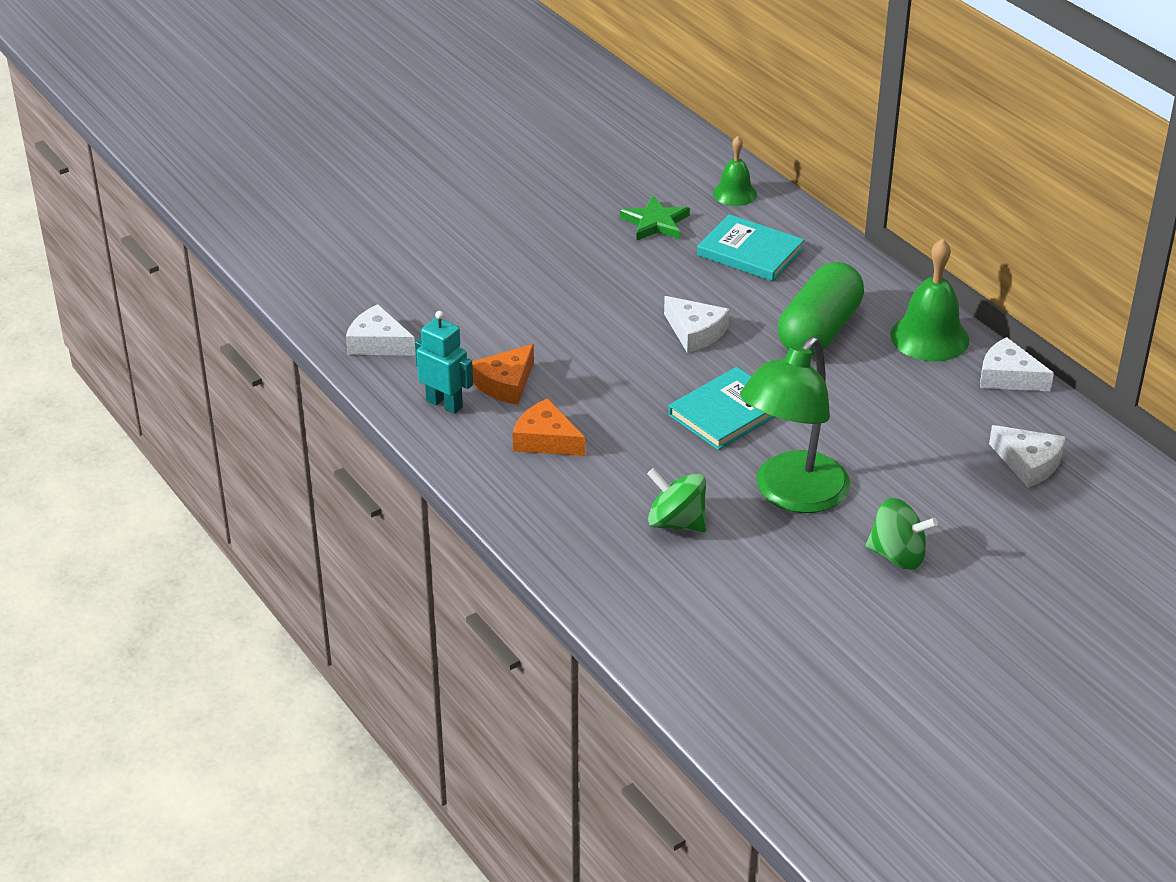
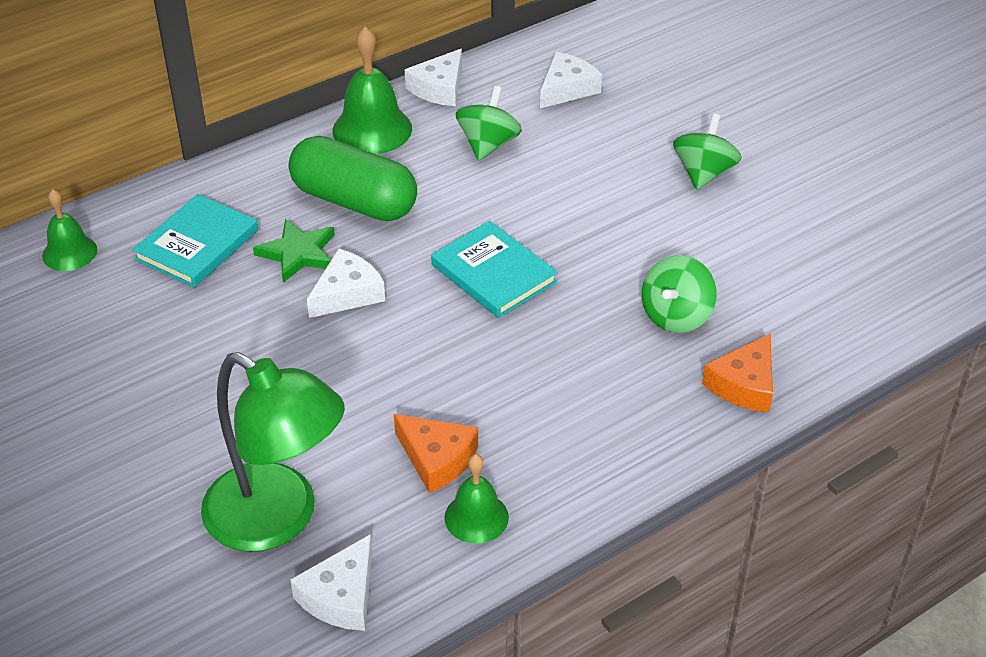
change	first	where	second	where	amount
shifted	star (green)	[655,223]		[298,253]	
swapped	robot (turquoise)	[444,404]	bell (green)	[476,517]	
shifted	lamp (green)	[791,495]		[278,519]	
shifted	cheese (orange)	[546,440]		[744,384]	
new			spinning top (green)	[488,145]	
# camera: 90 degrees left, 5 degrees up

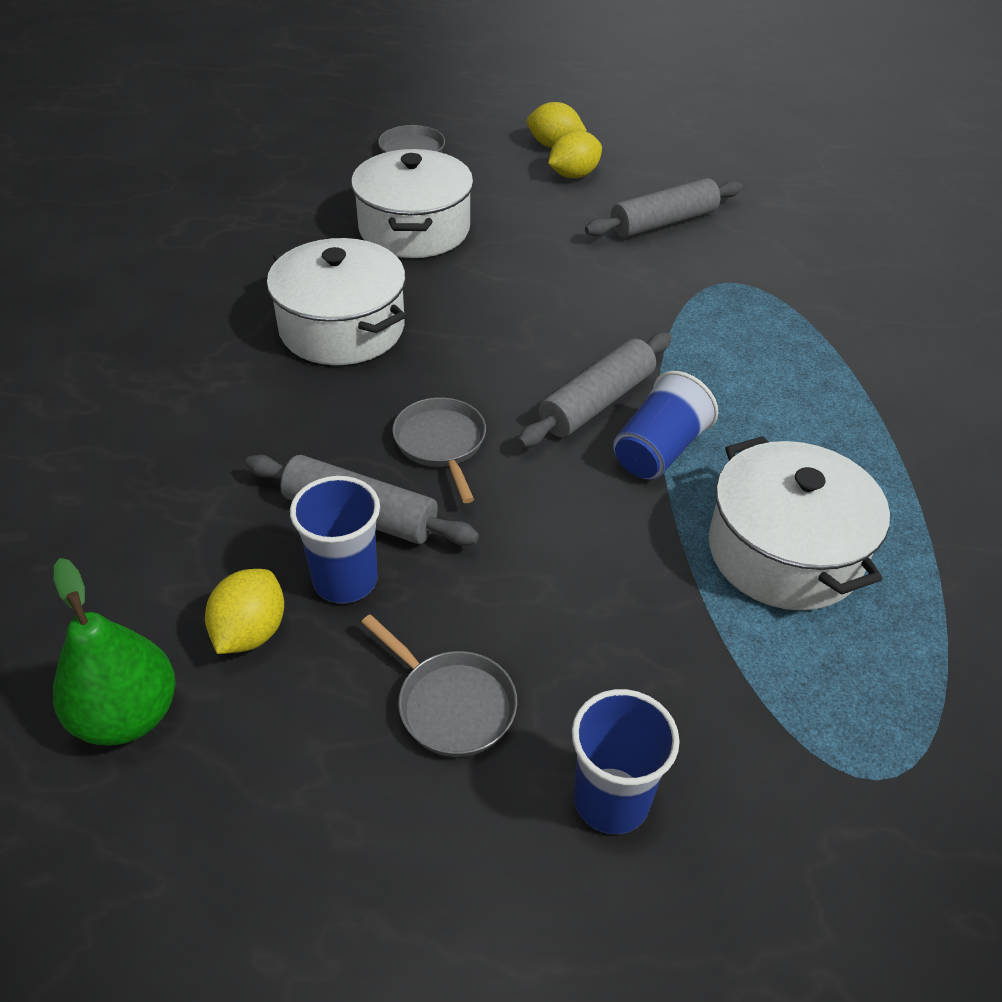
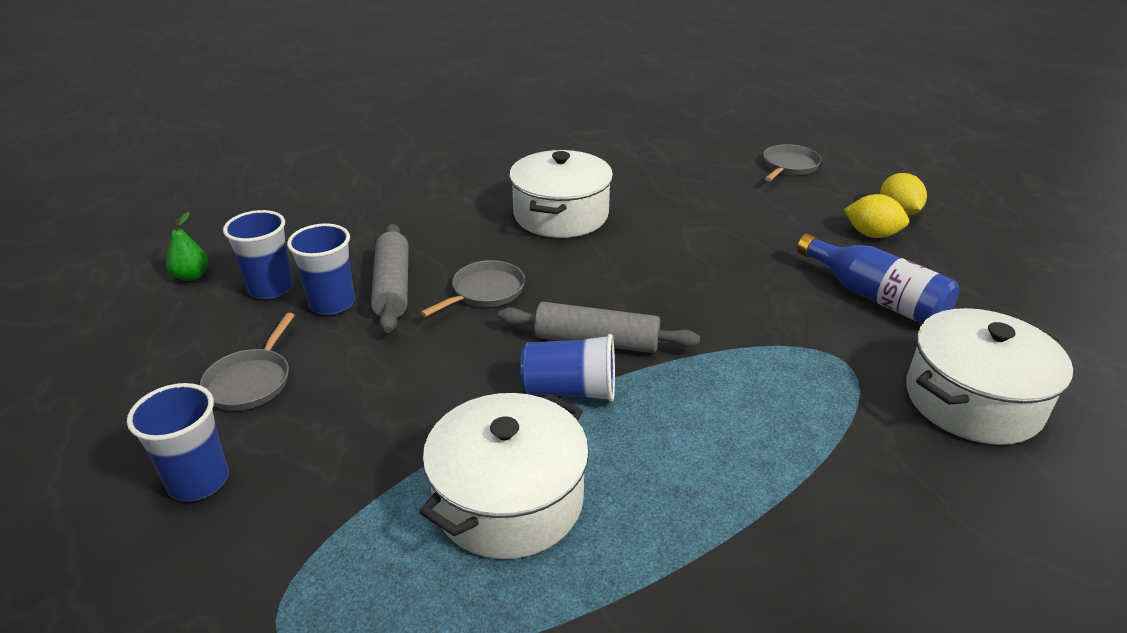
change	first	where	second	where	amount
shifted	pot (white)	[414,229]		[973,400]	
swapped	rolling pin (grey)	[663,222]	bottle (blue)	[876,297]	
scaled	pear (green)	[127,715]		[192,276]	x0.58
swapped	lemon (yellow)	[250,632]	cup (blue)	[270,288]	
# camera: 60 degrees right, 10 degrees down

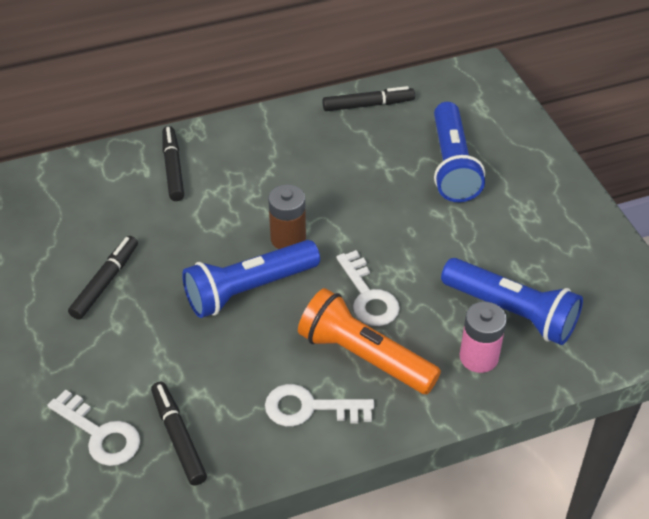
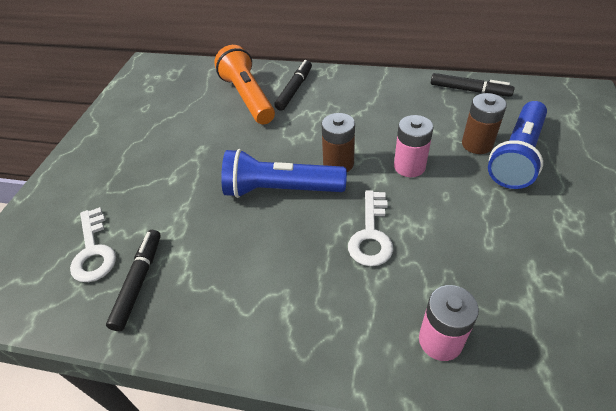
change	first	where	second	where	amount
gone	marker (black)	[105,282]			
gone	flashlight (blue)	[511,312]			
shifted	flashlight (orange)	[364,356]		[247,97]	
gone	key (white)	[310,408]			
new			battery (brown)	[477,144]	
new			battery (pink)	[409,166]	
# camera: 35 degrees right, 0 degrees up

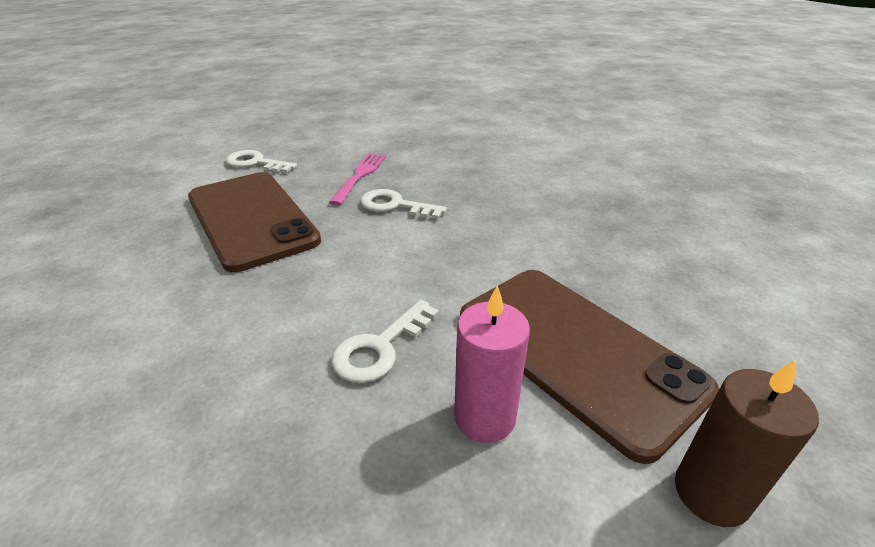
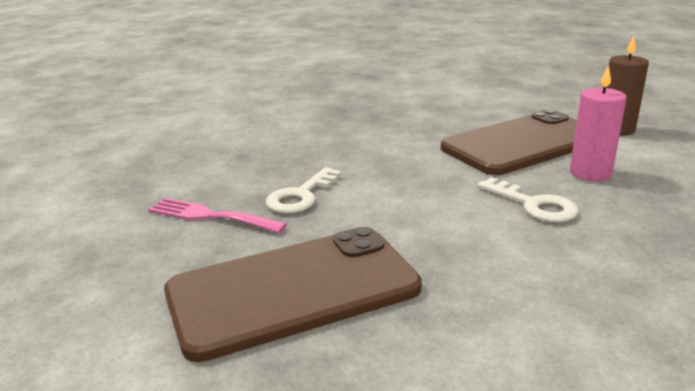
change	first	where	second	where	amount
gone	key (white)	[255,163]			
# camera: 80 degrees left, 10 degrees down

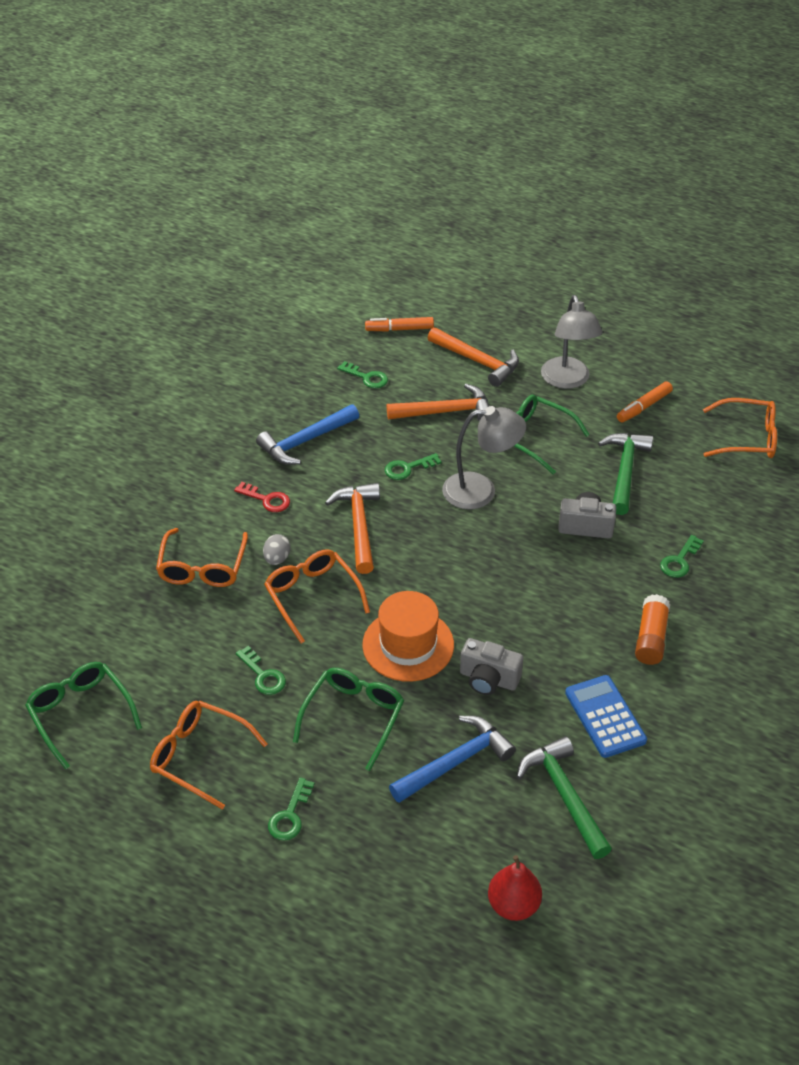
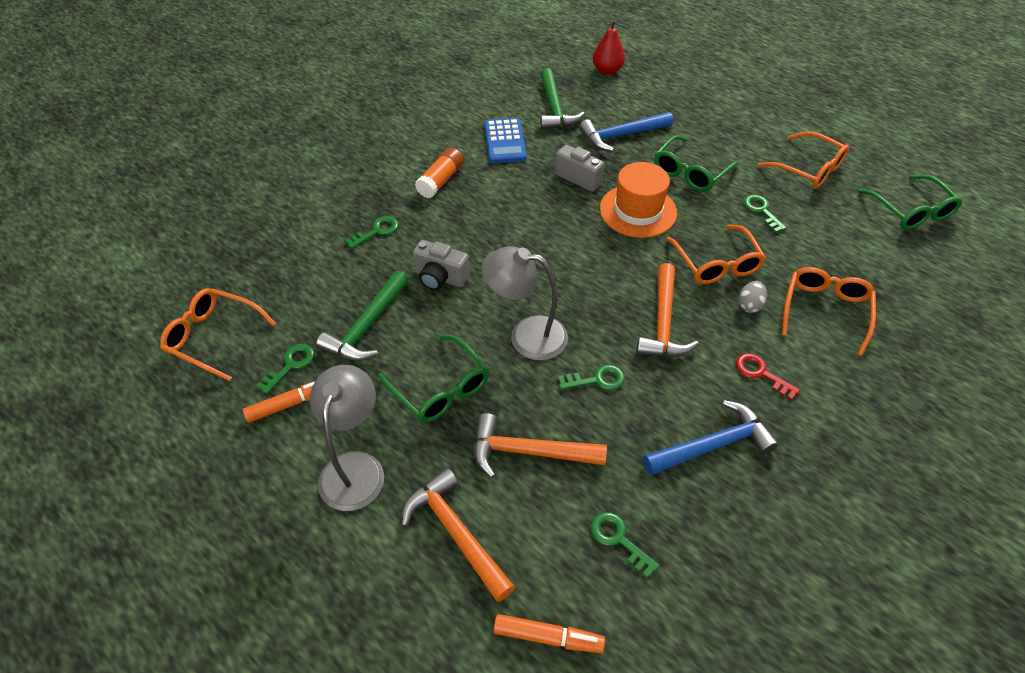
change	first	where	second	where	amount
shifted	key (green)	[290,815]		[290,365]	
# camera: 165 degrees left, 5 degrees up

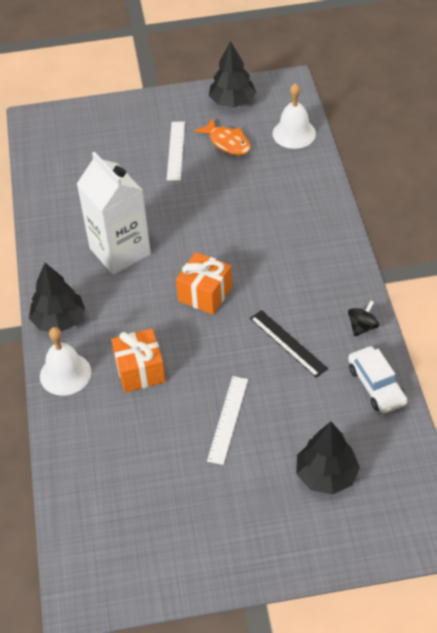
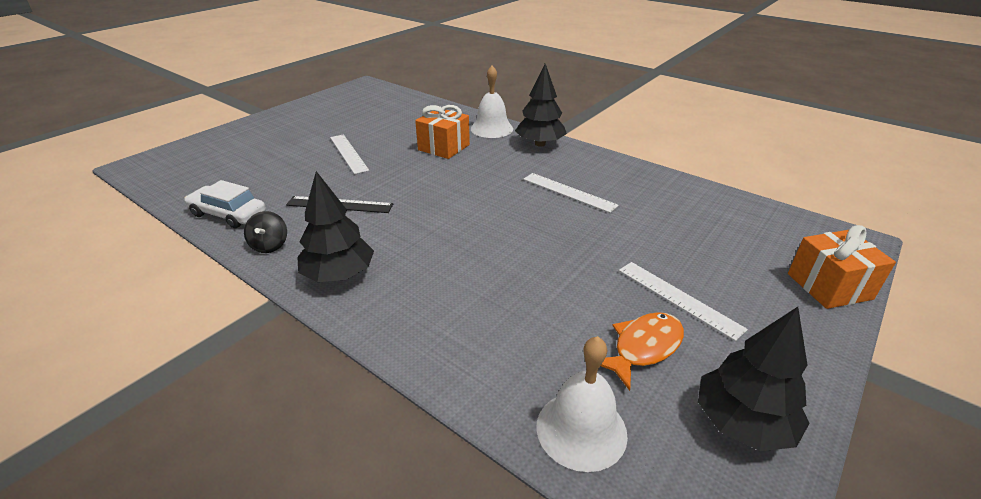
change	first	where	second	where	amount
rotated	fish (orange)	[227,142]		[643,348]	135 degrees clockwise
swapped	carton (white)	[120,251]	ruler (white)	[568,192]	
shifted	gift (orange)	[205,294]		[829,286]	
shifted	tree (black)	[326,475]		[339,274]	
# camera: 135 degrees right, 15 degrees down

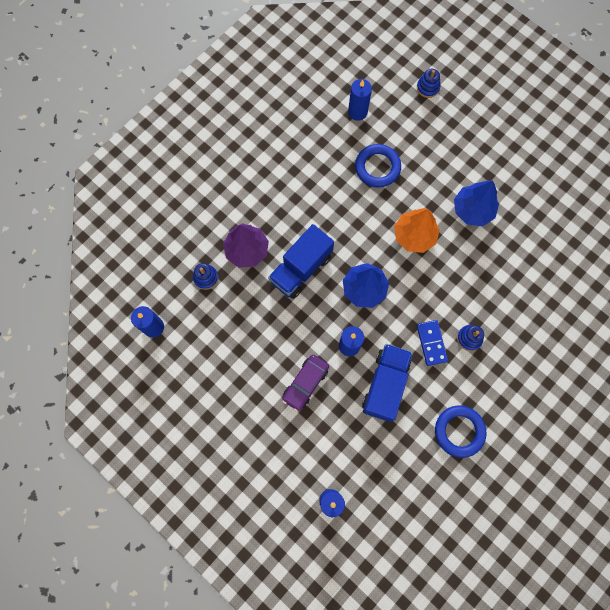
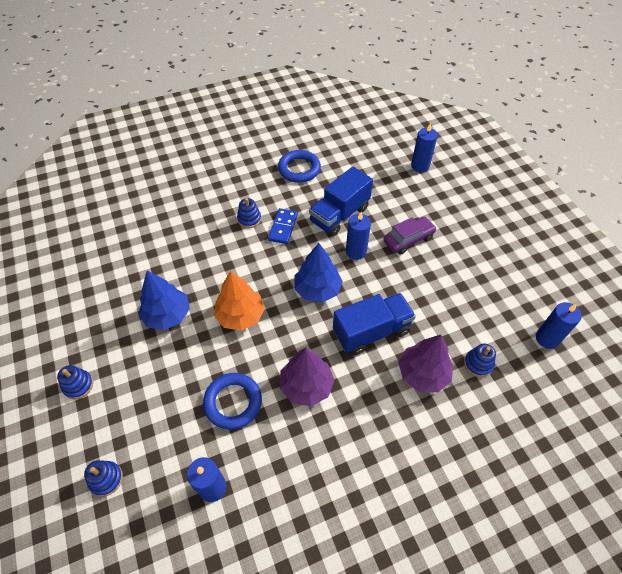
change	first	where	second	where	amount
new			tree (purple)	[306,386]	
new			stacking toy (blue)	[78,385]	
# camera: 155 degrees left, 20 degrees down

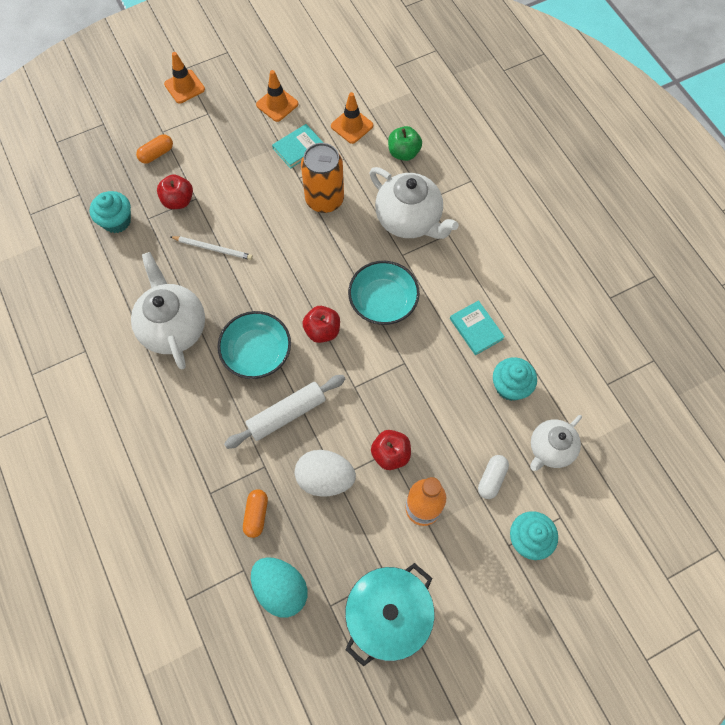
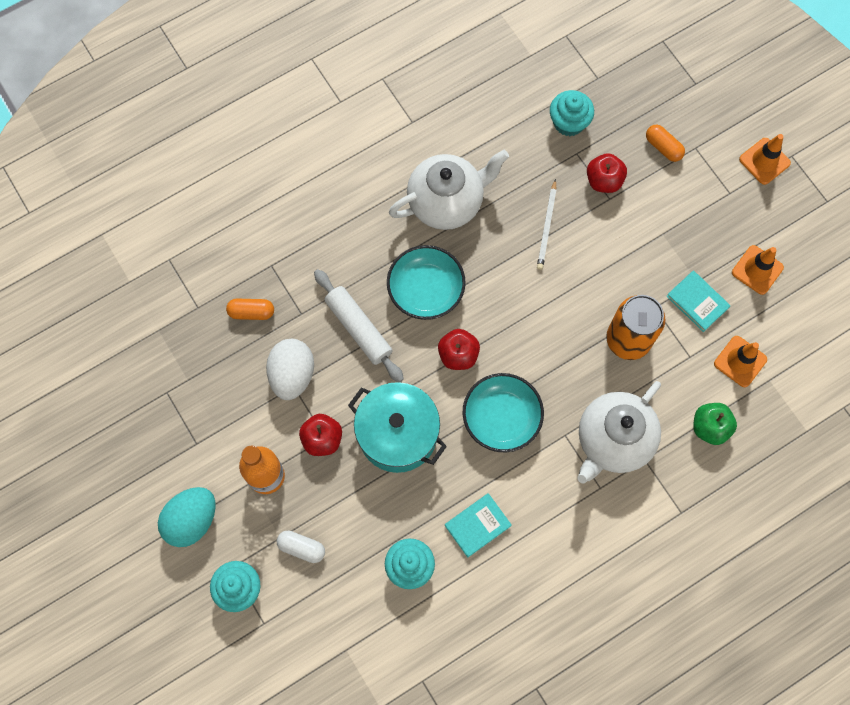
change	first	where	second	where	amount
gone	teapot (white)	[550,449]			
shifted	egg (turquoise)	[281,588]		[192,520]	
shifted	pot (turquoise)	[388,615]		[397,434]	
# camera: 85 degrees right, 5 degrees up

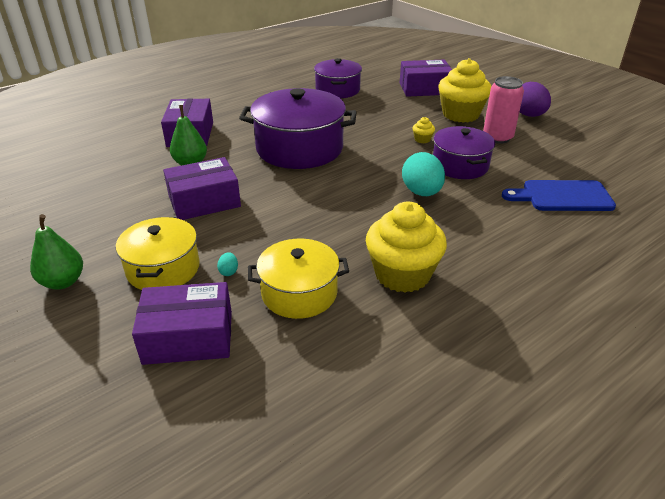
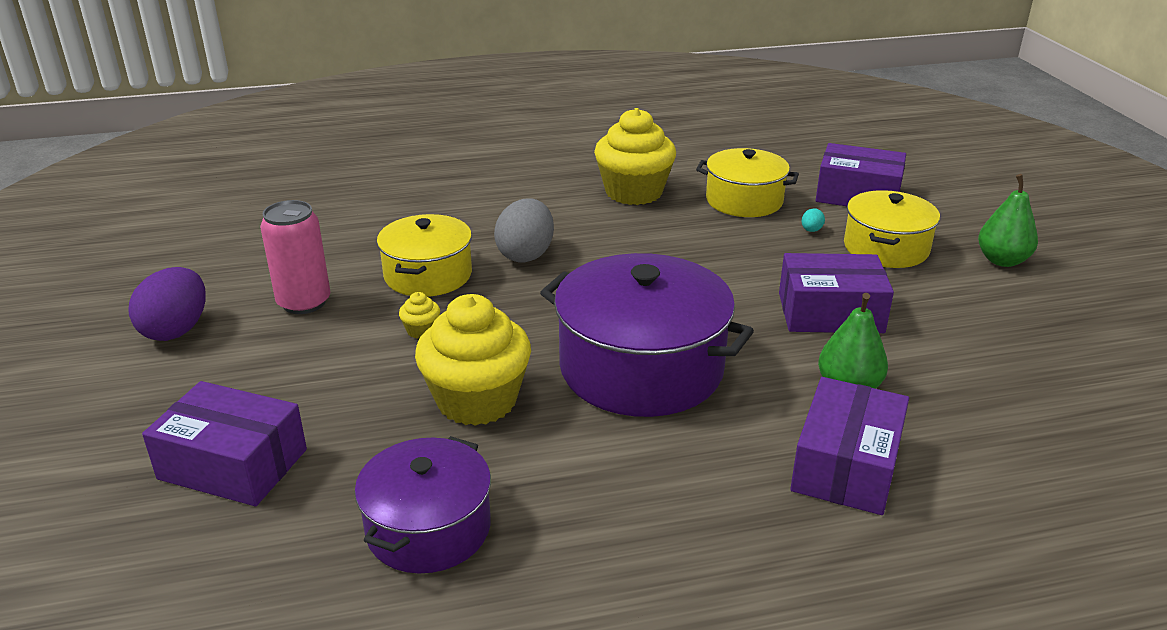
change	first	where	second	where	amount
shifted	cupcake (yellow)	[460,114]		[477,400]	
repainted	pot (purple)	[460,165]	pot (yellow)	[428,275]	
repainted	egg (turquoise)	[421,192]	egg (grey)	[526,254]	
gone	cutting board (blue)	[562,196]			
# camera: 155 degrees left, 5 degrees down

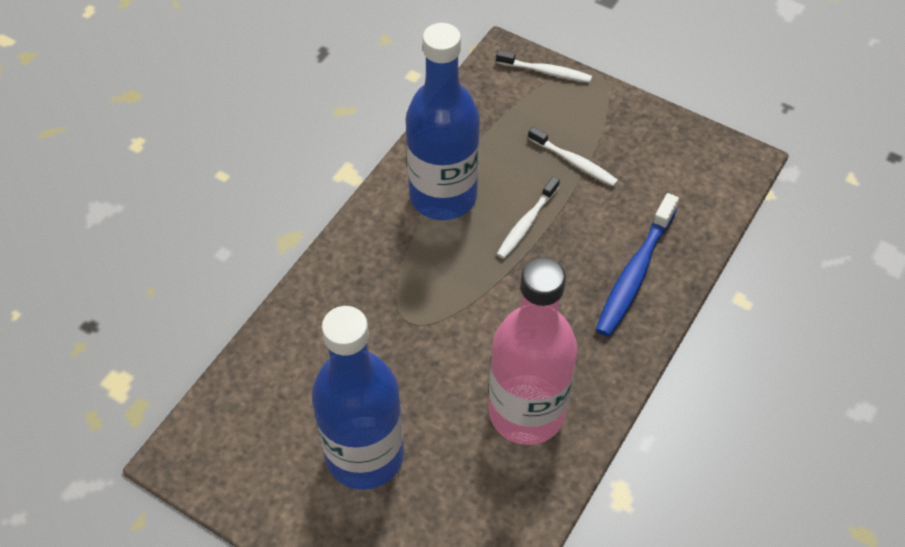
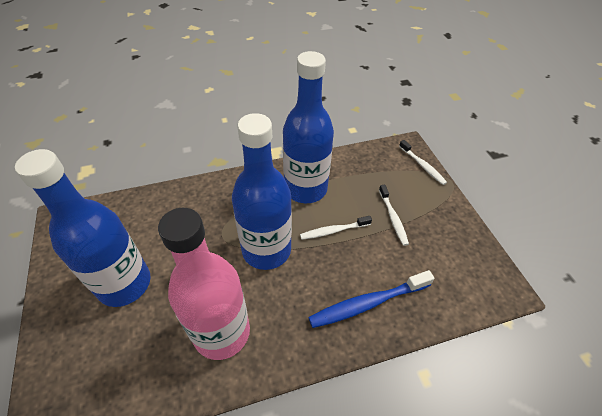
change	first	where	second	where	amount
new			bottle (blue)	[266,250]	
# camera: 40 degrees right, 5 degrees down

